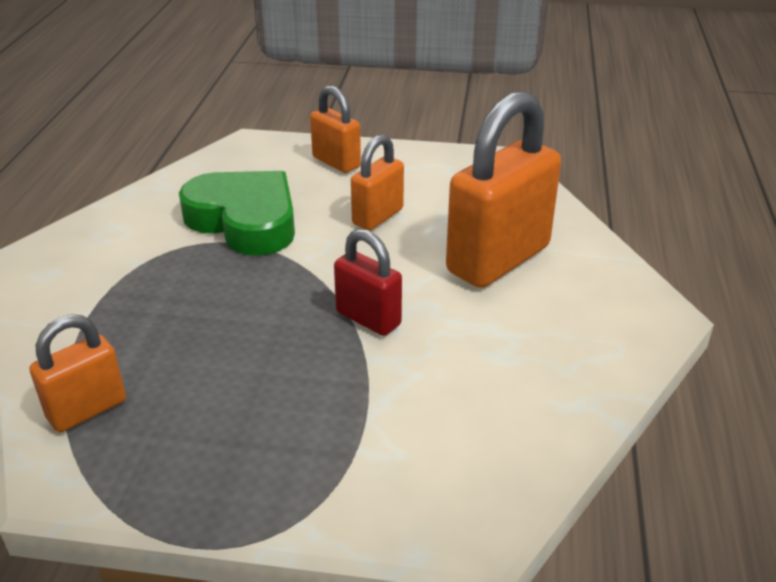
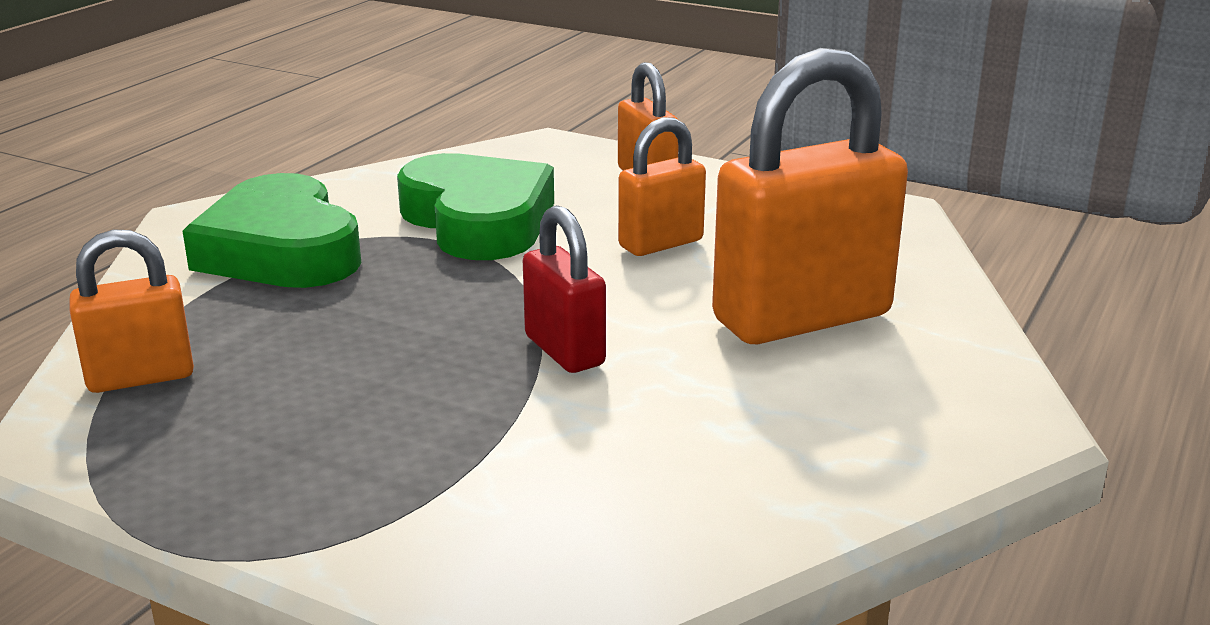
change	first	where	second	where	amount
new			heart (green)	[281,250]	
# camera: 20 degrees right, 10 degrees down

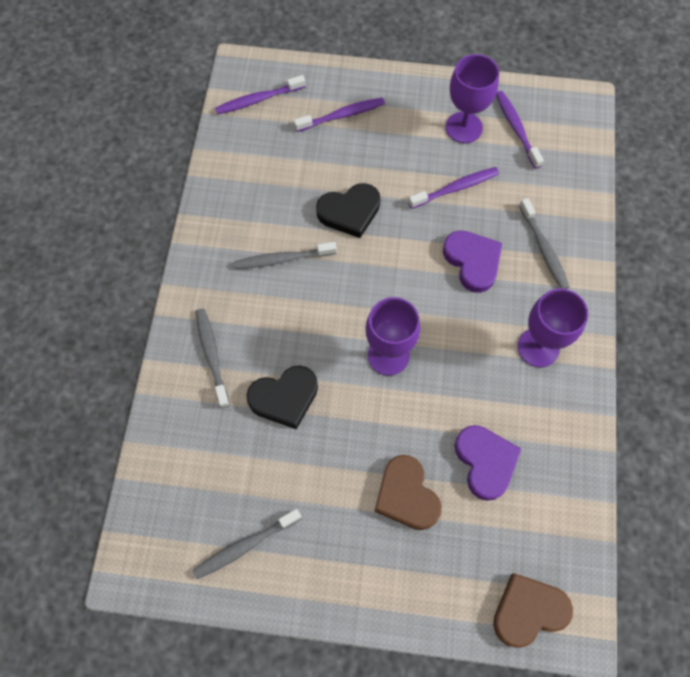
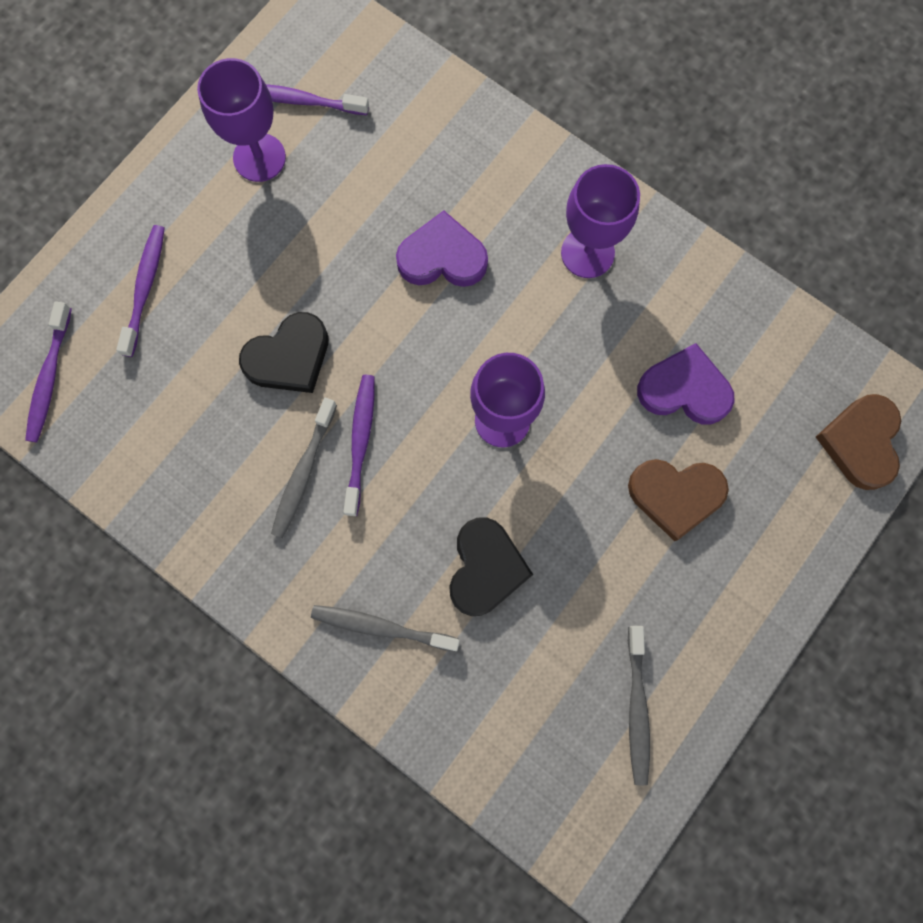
change	first	where	second	where	amount
shifted	toothbrush (purple)	[455,188]		[360,441]	
rotated	heart (black)	[349,212]		[289,357]	45 degrees clockwise
gone	toothbrush (grey)	[544,249]			
# camera: 60 degrees left, 10 degrees up

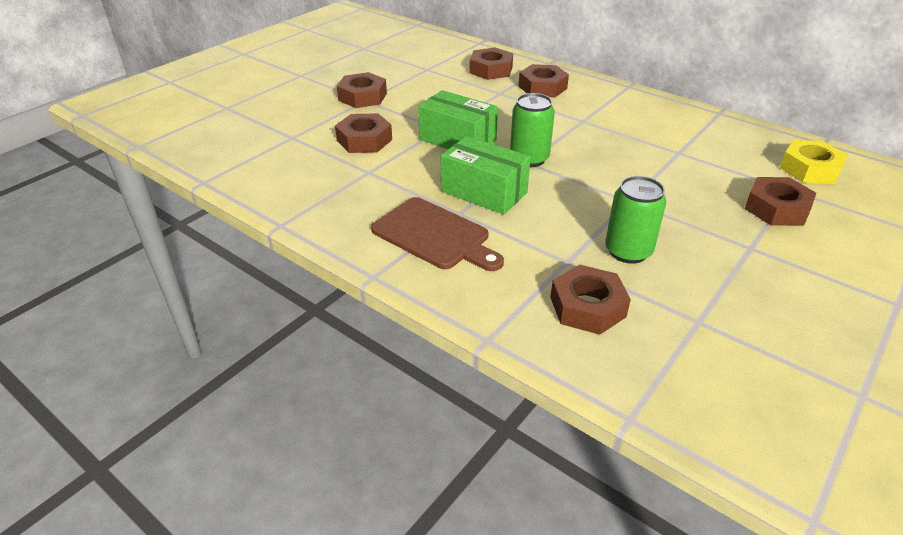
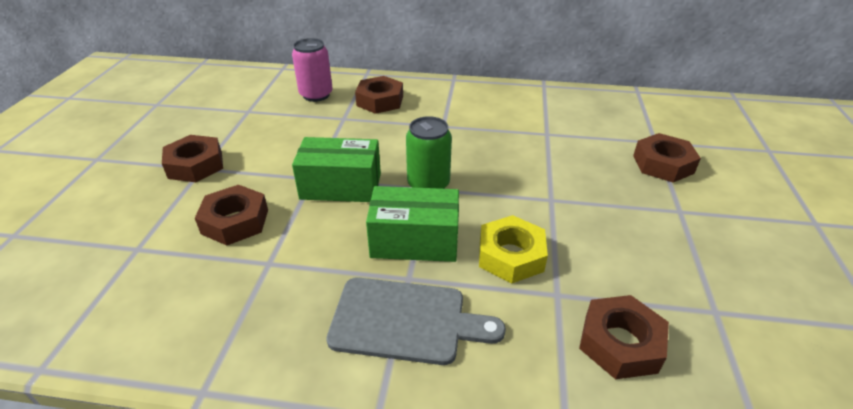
change	first	where	second	where	amount
swapped	nut (brown)	[491,70]	can (pink)	[316,95]	
shifted	nut (yellow)	[810,169]		[511,255]	
gone	can (green)	[628,251]			
repainted	cutting board (brown)	[435,235]	cutting board (grey)	[405,320]	
# camera: 30 degrees left, 0 degrees up

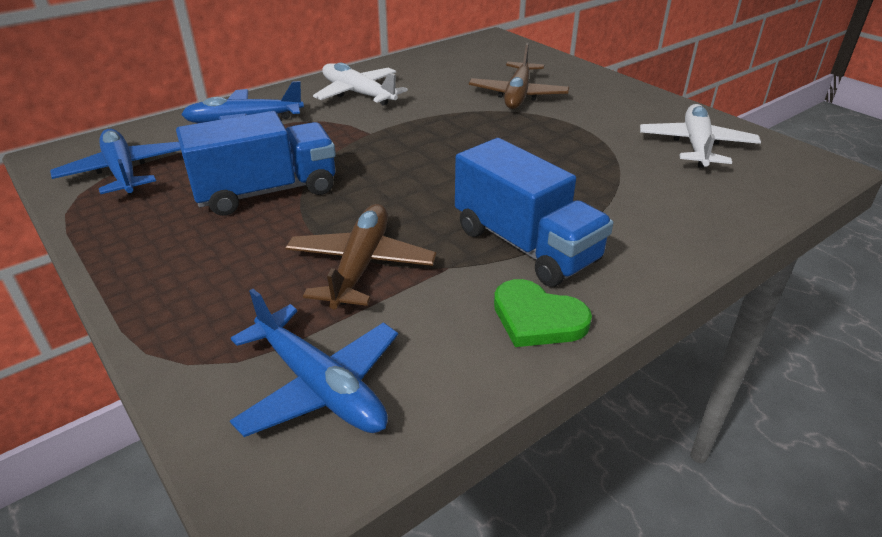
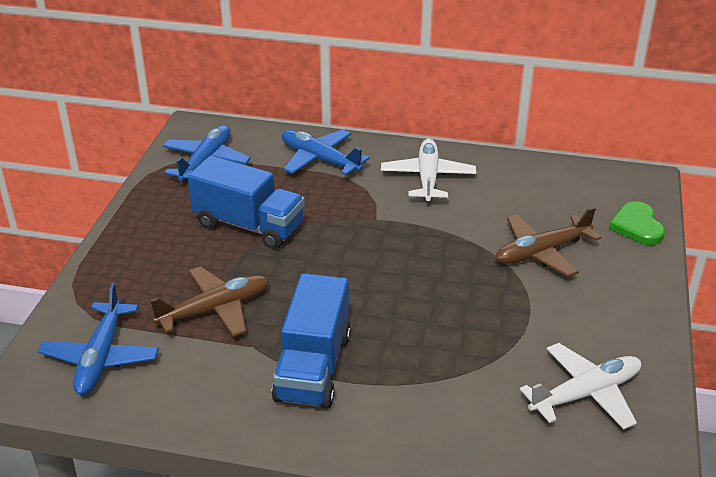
change	first	where	second	where	amount
shifted	heart (green)	[537,318]		[637,226]	
# camera: 50 degrees right, 0 degrees up

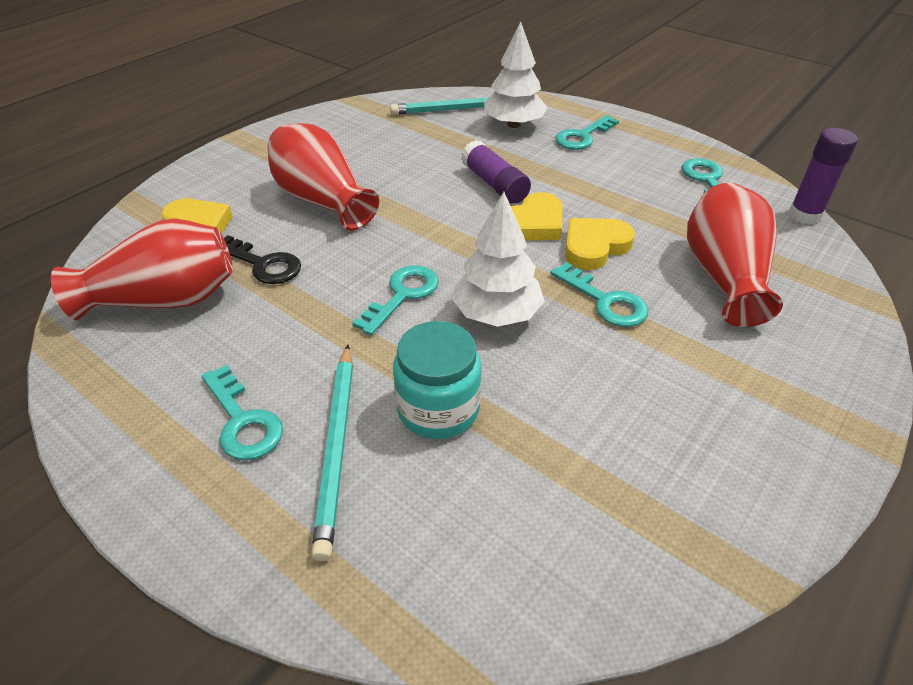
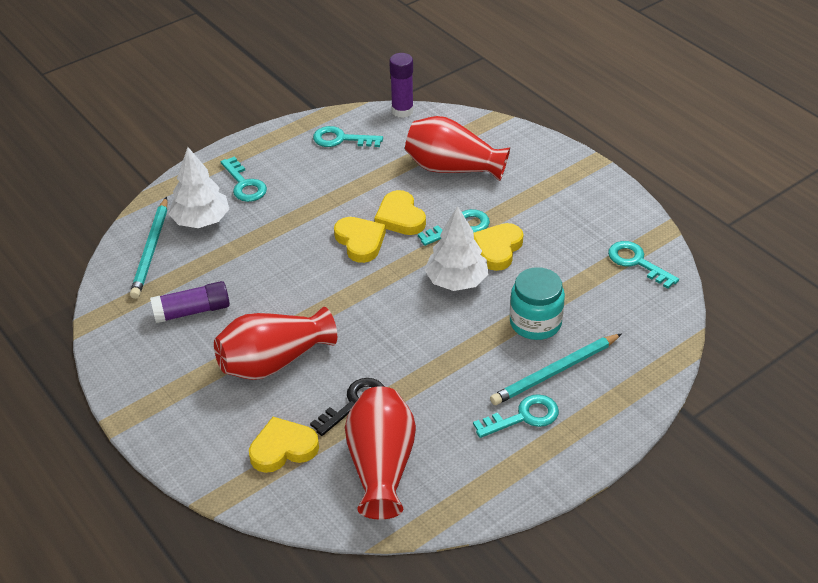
change	first	where	second	where	amount
shifted	glue stick (purple)	[494,184]		[192,311]	
shifted	key (turquoise)	[402,295]		[637,262]	
rotated	pencil (turquoise)	[337,447]		[555,372]	135 degrees clockwise
new			heart (yellow)	[497,249]	
# camera: 75 degrees left, 0 degrees up

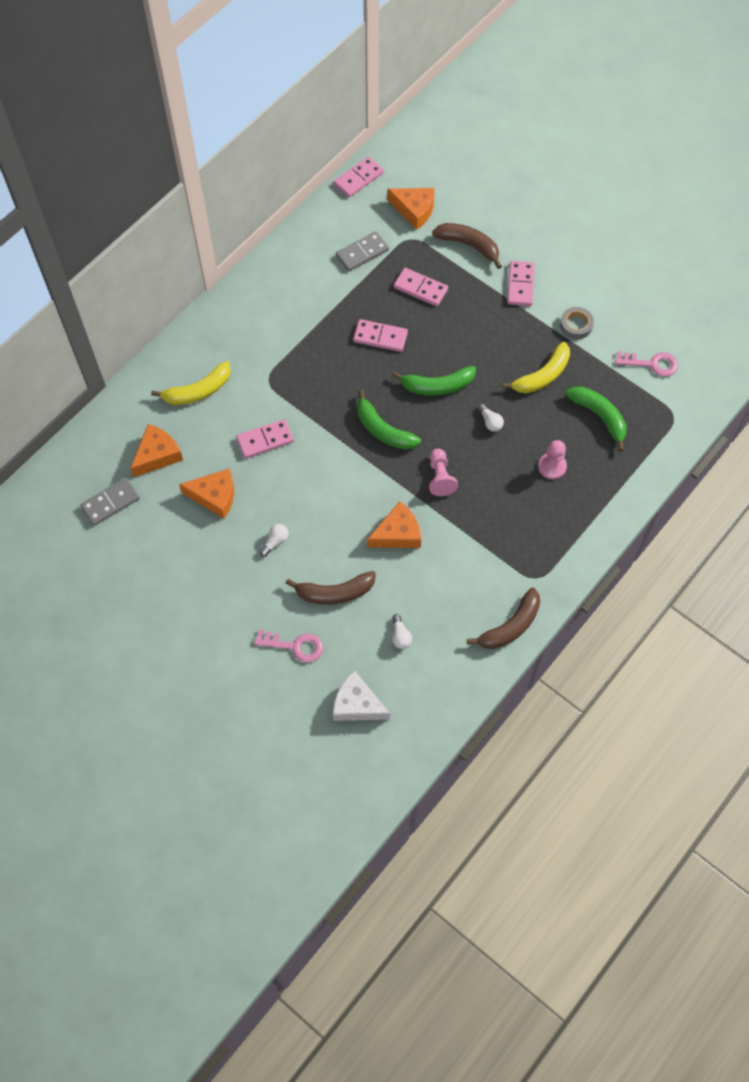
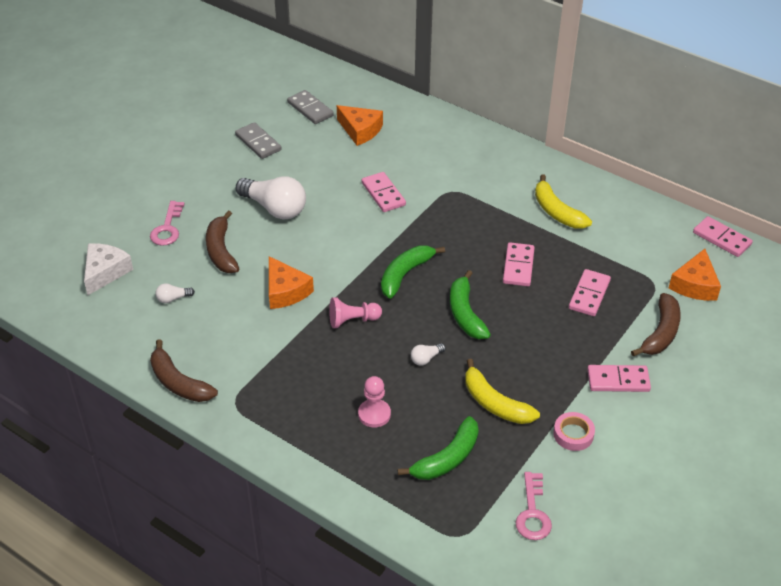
change	first	where	second	where	amount
shifted	domino (grey)	[362,253]		[258,142]	
repainted	tape (grey)	[576,325]	tape (pink)	[573,434]	
shifted	banana (yellow)	[198,391]		[557,211]	
gone	cheese (orange)	[214,496]			
scaled	light bulb (white)	[275,541]		[274,208]	x2.31
# camera: 85 degrees right, 20 degrees down

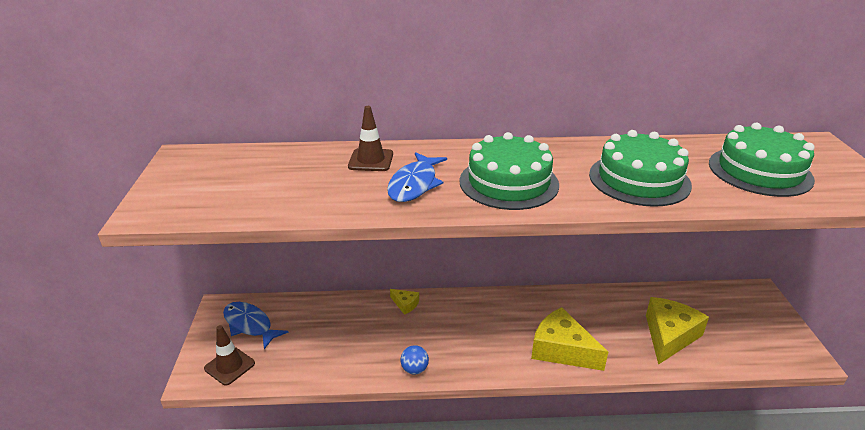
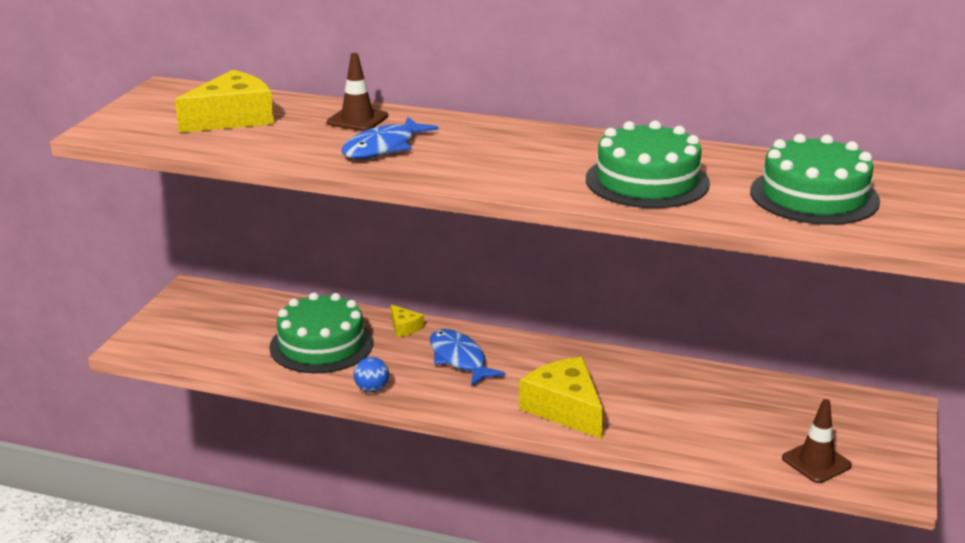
change	first	where	second	where	amount
shifted	cake (green)	[508,182]		[321,345]	
shifted	cheese (yellow)	[669,336]		[233,118]	
shifted	fish (blue)	[250,325]		[459,359]	
shifted	traffic cone (brown)	[229,366]		[816,462]	
# camera: 20 degrees right, 5 degrees down

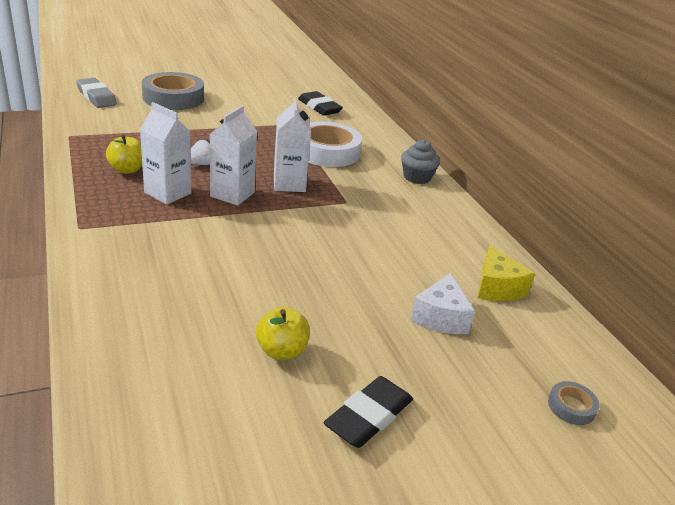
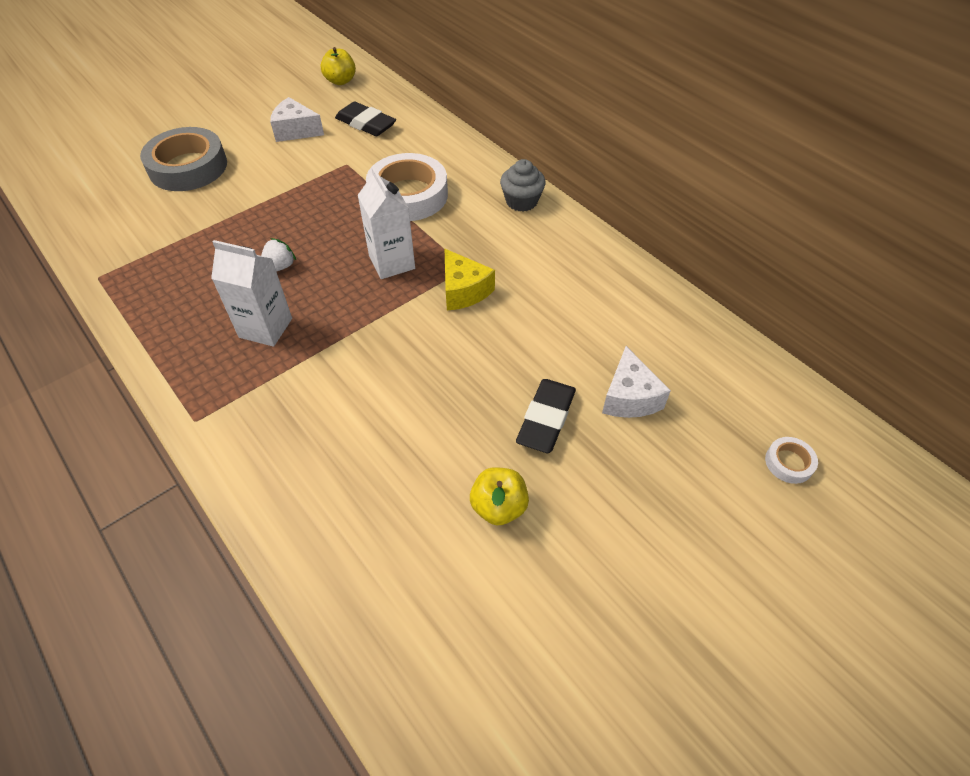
change	first	where	second	where	amount
gone	eraser (grey)	[96,97]			
gone	carton (white)	[232,194]			
shifted	apple (yellow)	[127,170]		[340,81]	
shifted	cheese (yellow)	[497,287]		[463,290]	
shifted	eraser (black)	[369,416]		[546,419]	
repainted	tape (grey)	[571,407]	tape (white)	[789,463]	
new			cheese (white)	[296,131]	
# camera: 15 degrees left, 20 degrees up

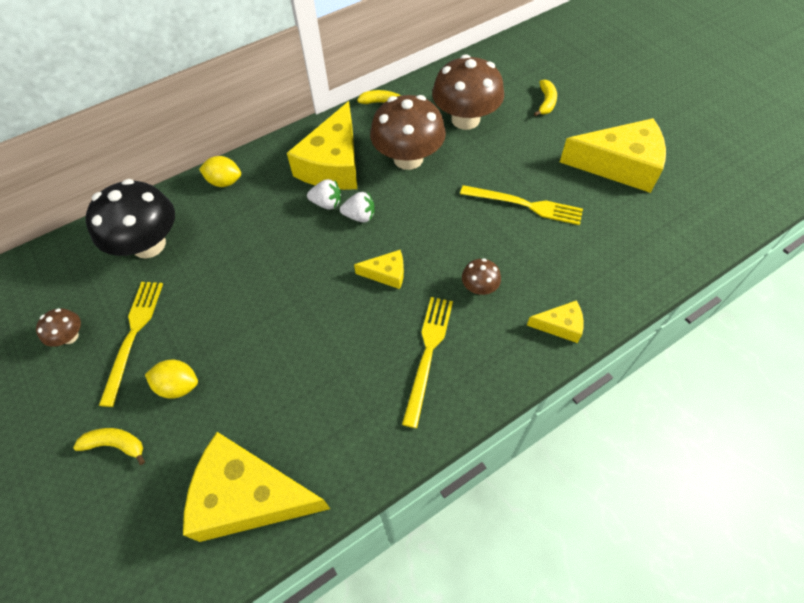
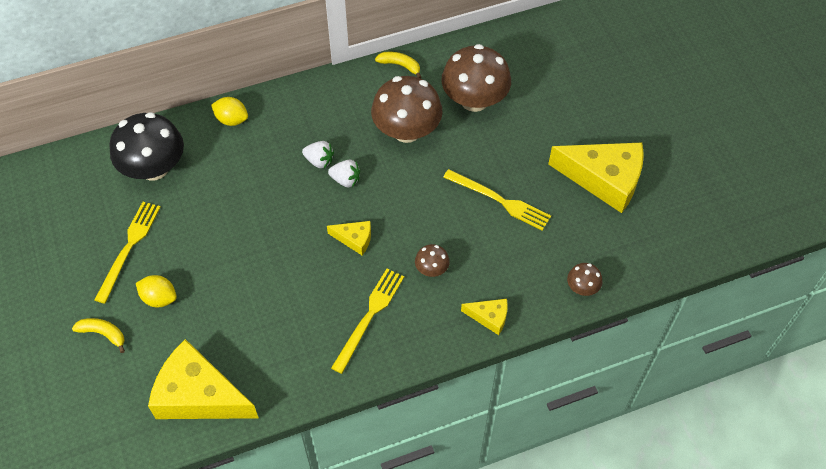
change	first	where	second	where	amount
gone	banana (yellow)	[546,102]			
gone	cheese (yellow)	[333,164]			
shifted	mushroom (brown)	[70,336]		[582,287]	
# camera: 10 degrees right, 0 degrees up

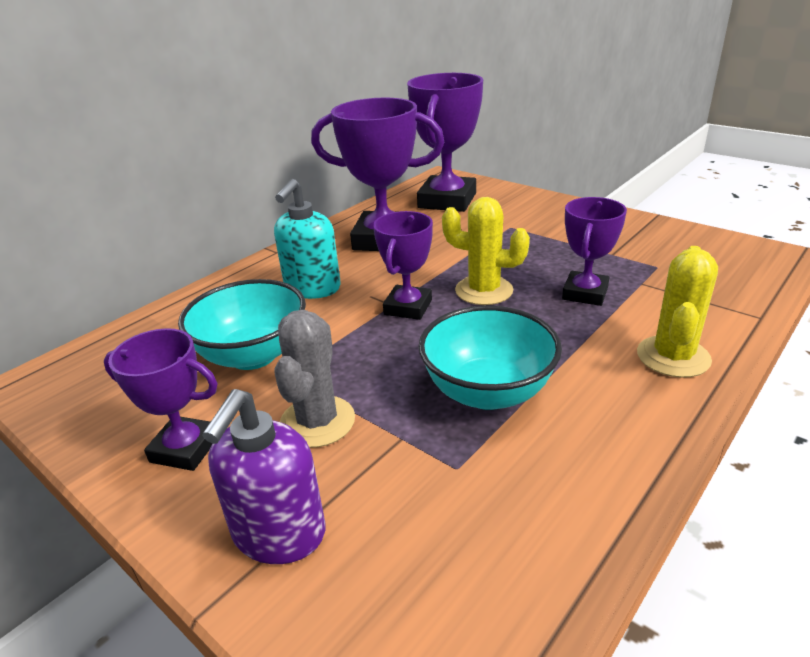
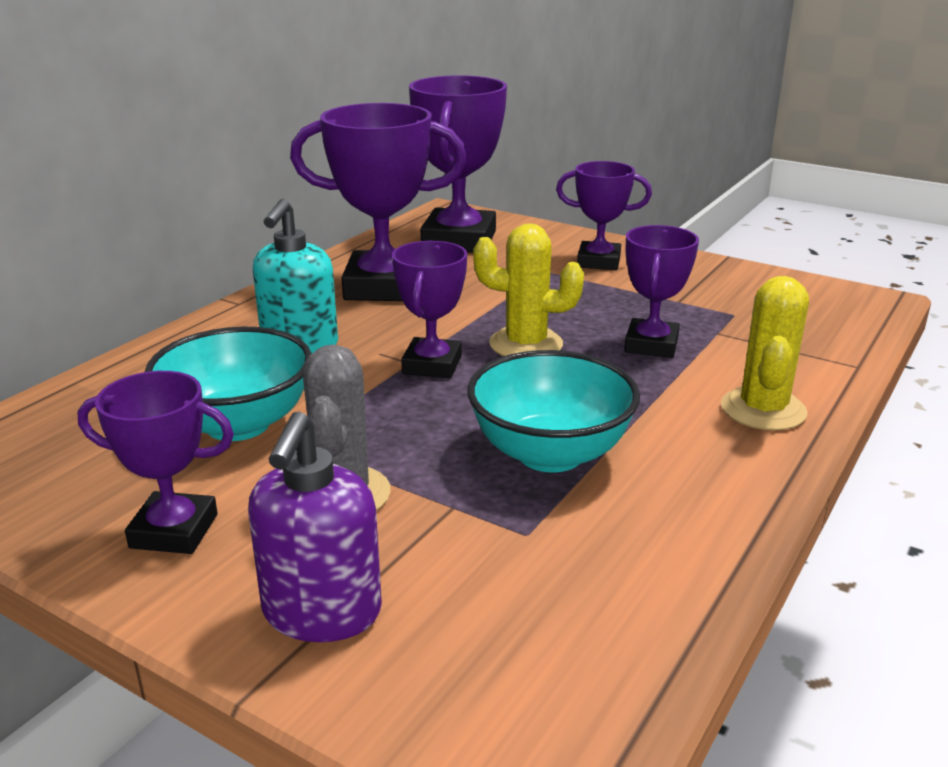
change	first	where	second	where	amount
new			trophy (purple)	[598,261]	
# camera: 10 degrees left, 5 degrees down

